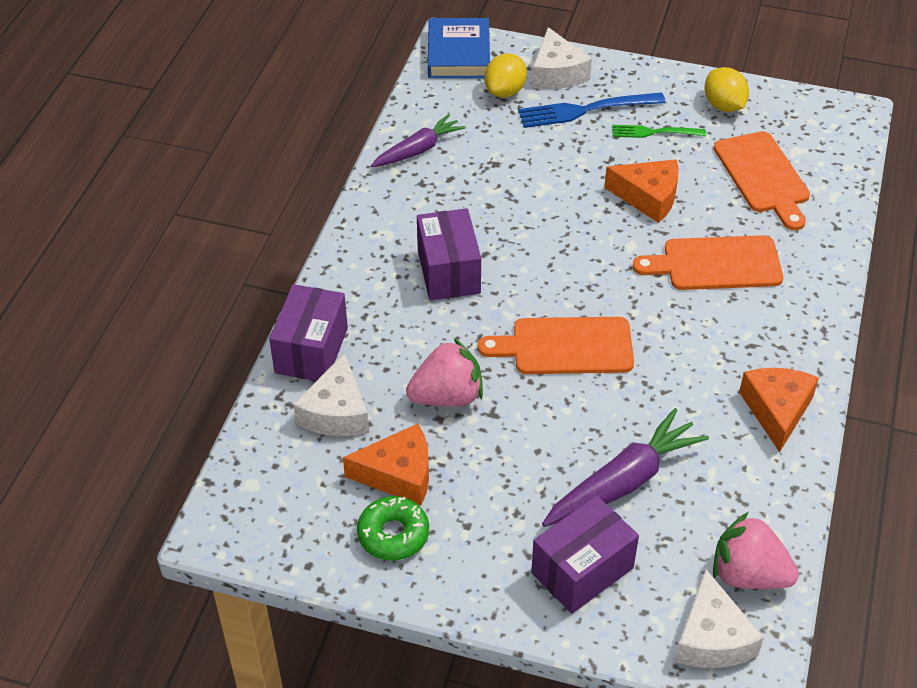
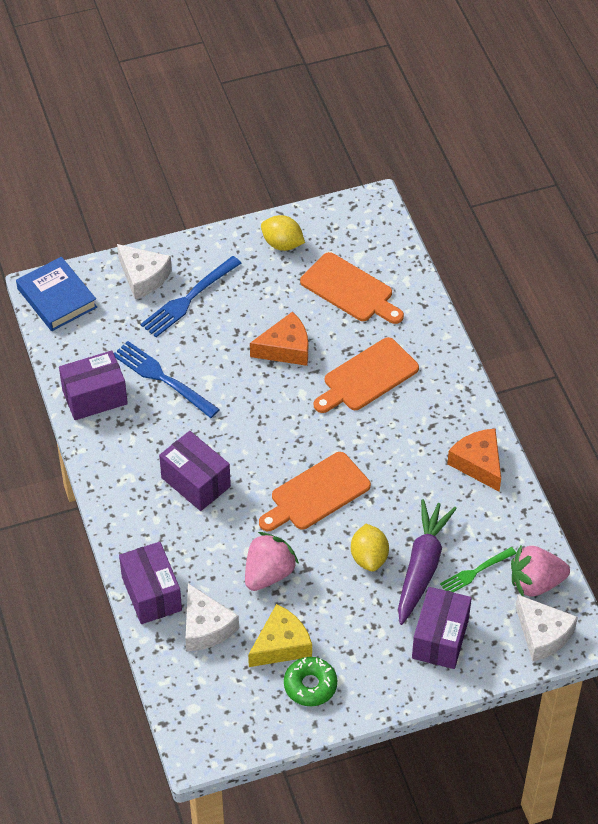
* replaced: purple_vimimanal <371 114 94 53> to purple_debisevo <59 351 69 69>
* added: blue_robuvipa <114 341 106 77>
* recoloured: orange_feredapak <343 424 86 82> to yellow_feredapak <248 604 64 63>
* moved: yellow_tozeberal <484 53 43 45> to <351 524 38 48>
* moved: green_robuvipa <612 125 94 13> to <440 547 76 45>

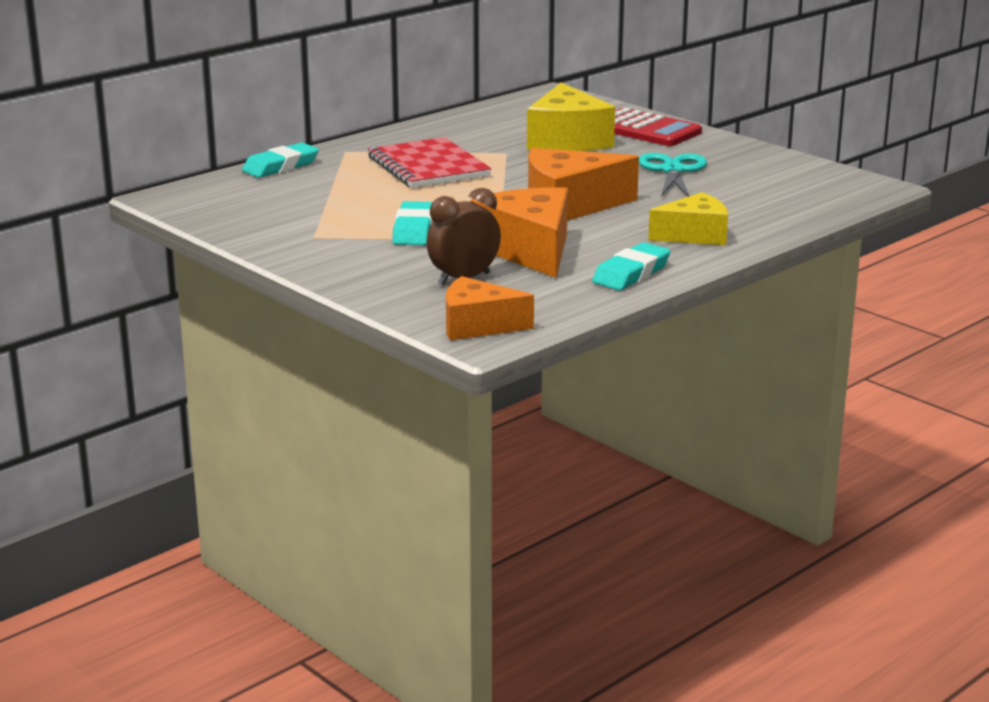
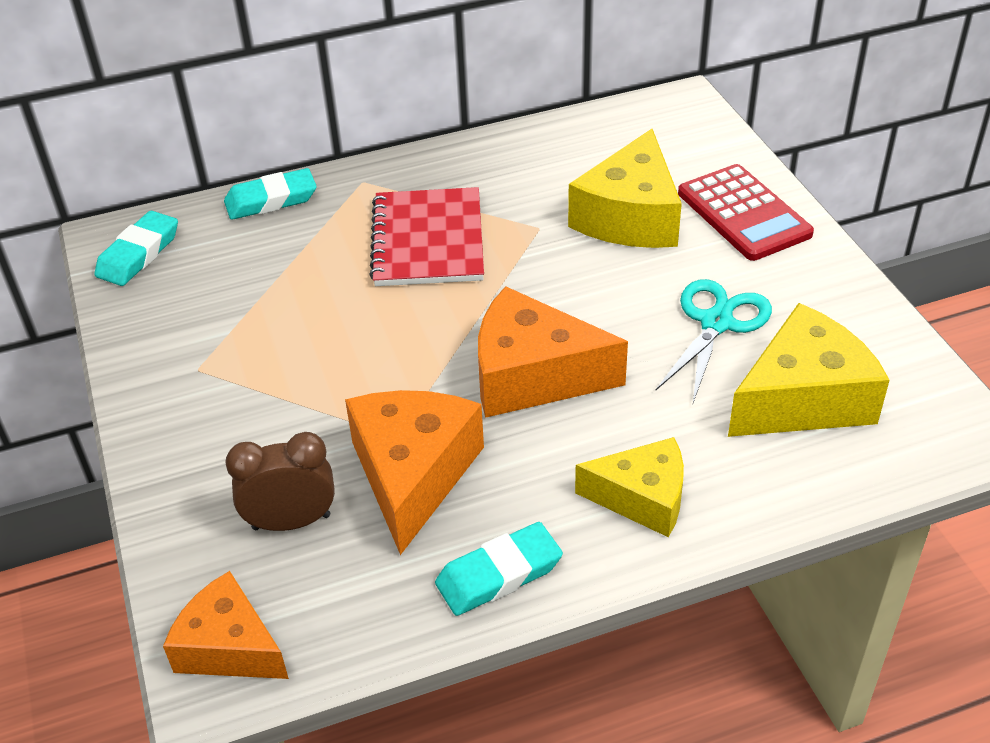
* moved: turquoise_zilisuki <392 201 41 44> to <95 211 83 75>
* added: yellow_feredapak <728 303 162 134>

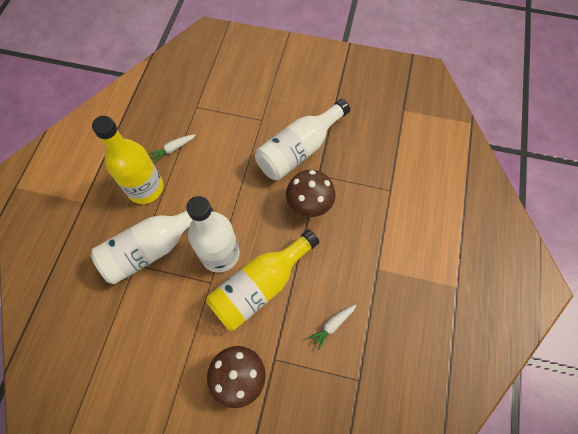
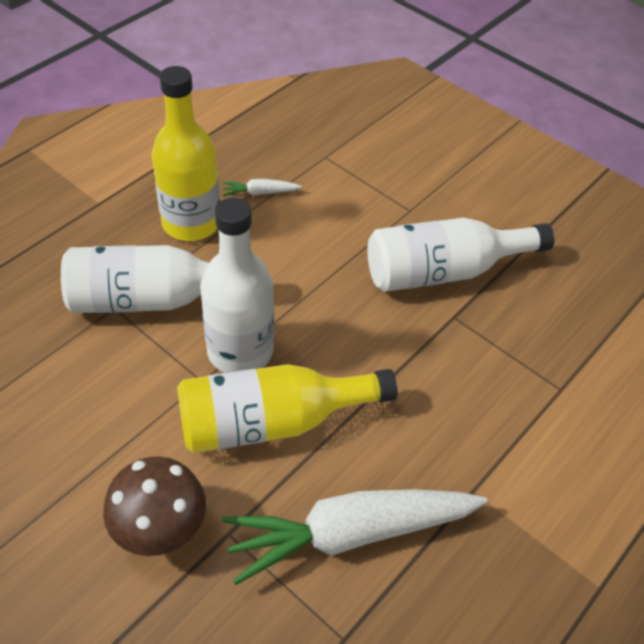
* resized: white_vimimanal <308 304 48 46> = <222 489 266 96> x2.45
* removed: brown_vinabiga <286 170 50 47>

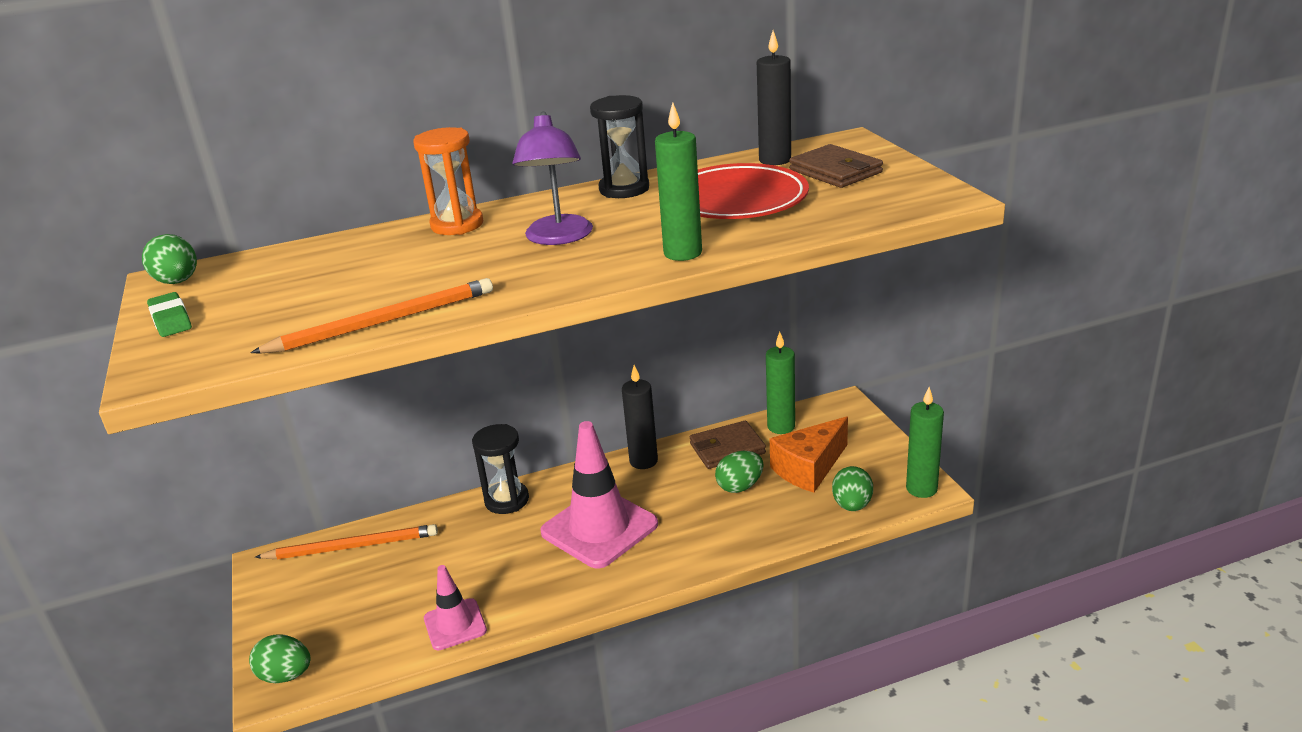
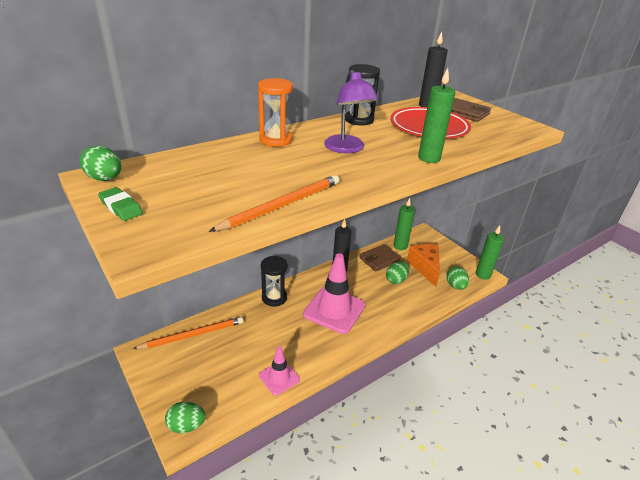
* turned: orange_feredapak <770 416 78 77> = <407 244 33 43> 135 degrees clockwise

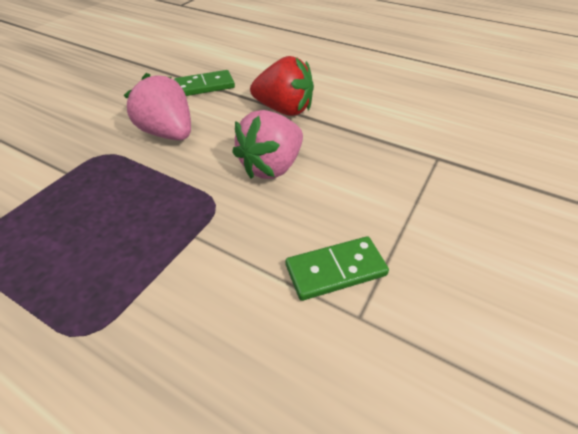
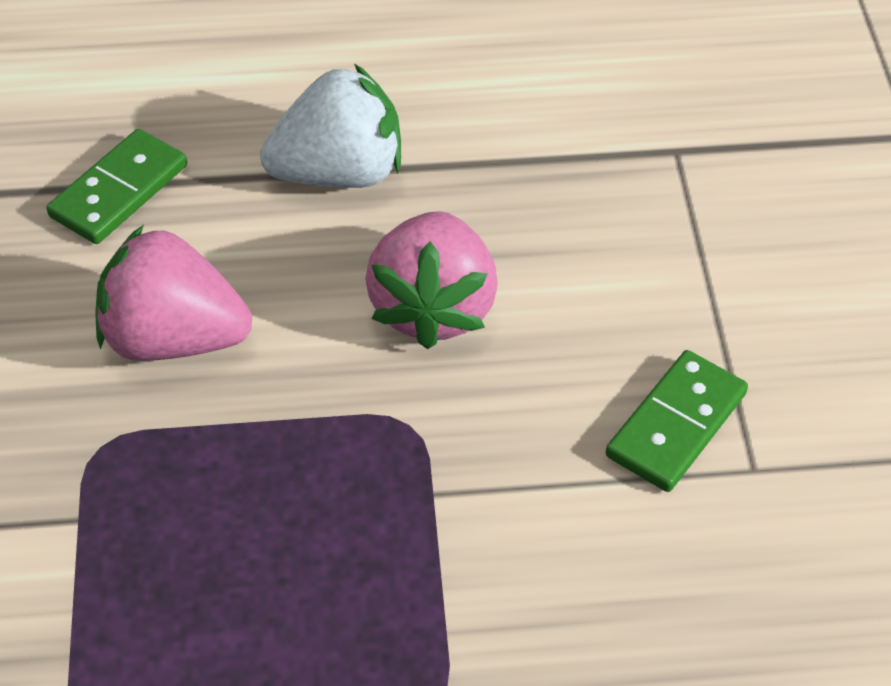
* recoloured: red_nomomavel <250 56 64 60> to white_nomomavel <260 64 141 124>

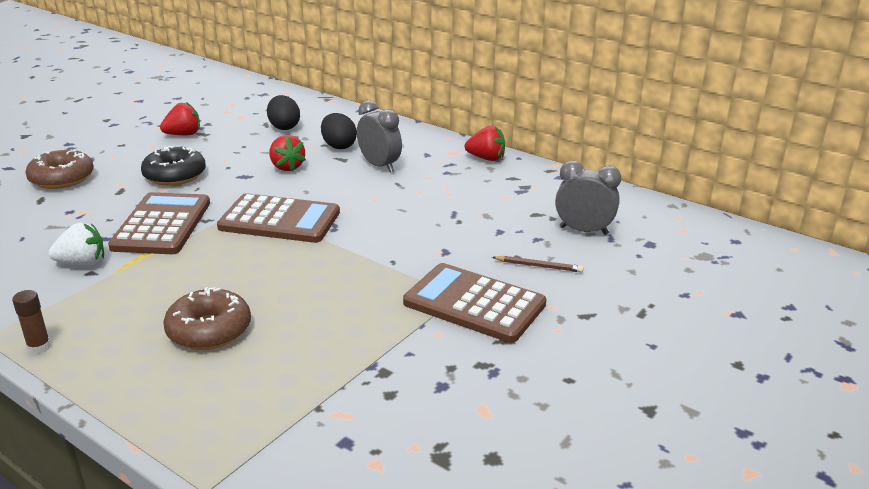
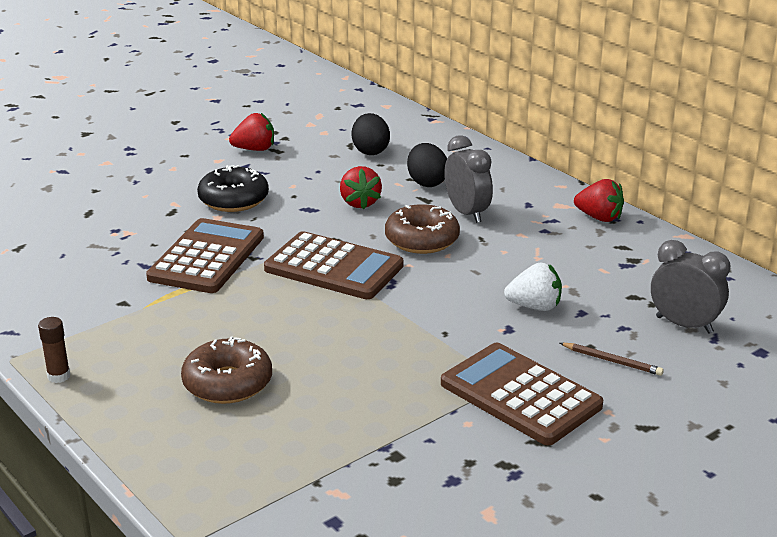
* moved: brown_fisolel <25 150 69 39> to <385 204 75 50>
* moved: white_nomomavel <49 223 55 43> to <504 263 58 48>

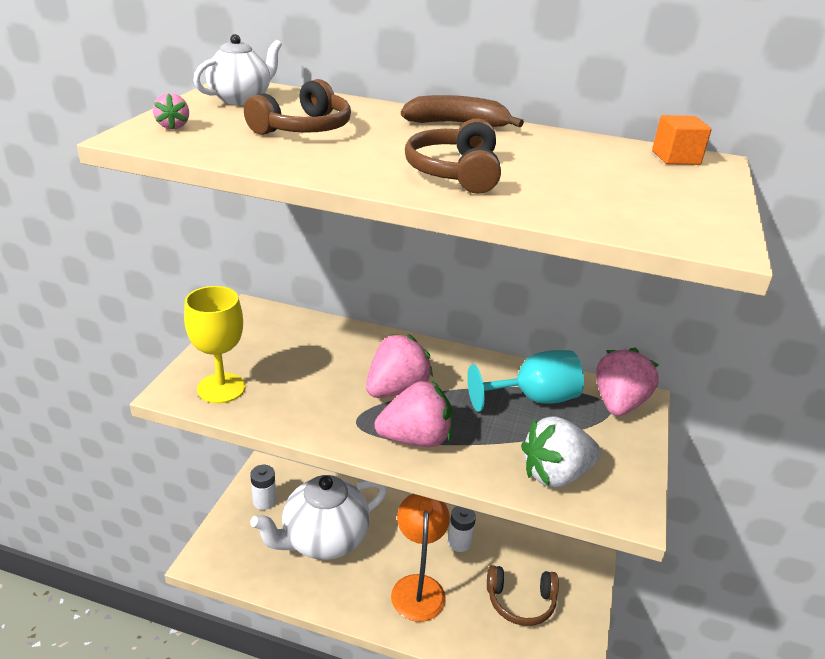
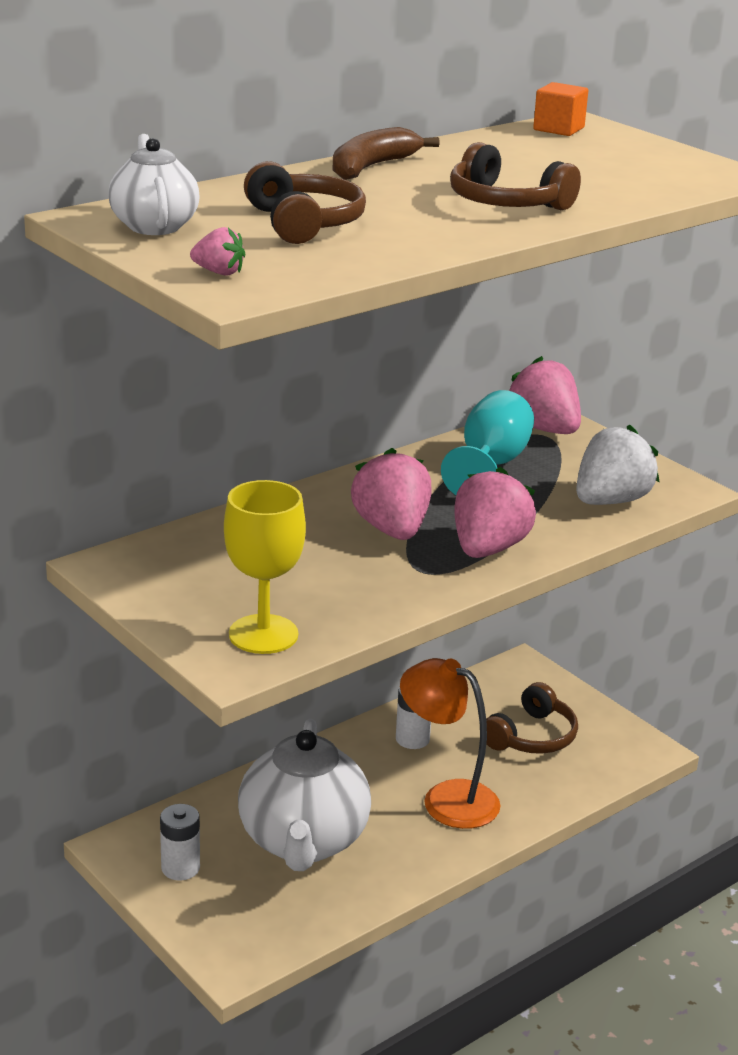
* turned: white_nomomavel <521 416 80 71> = <576 424 84 81> 150 degrees counterclockwise

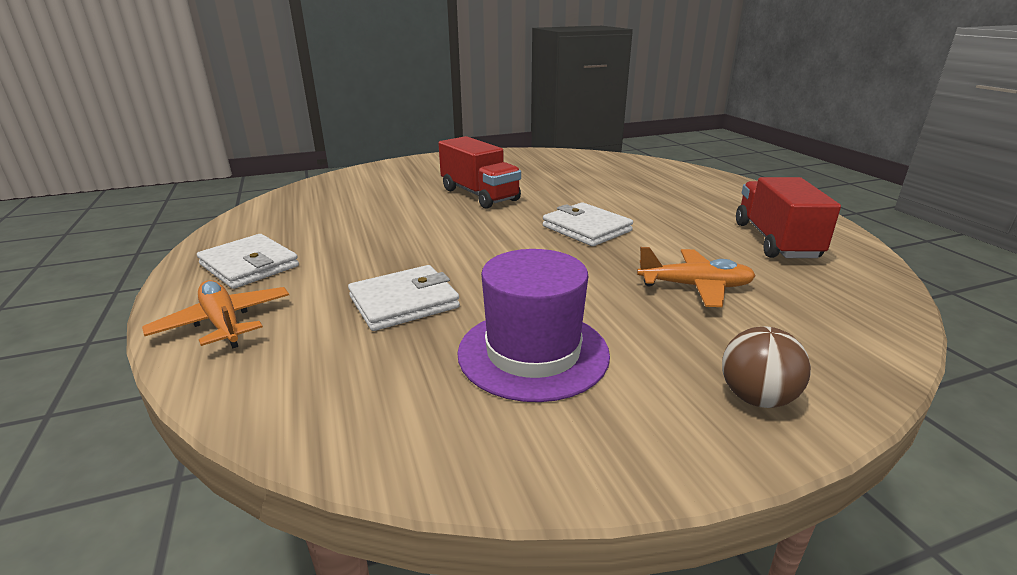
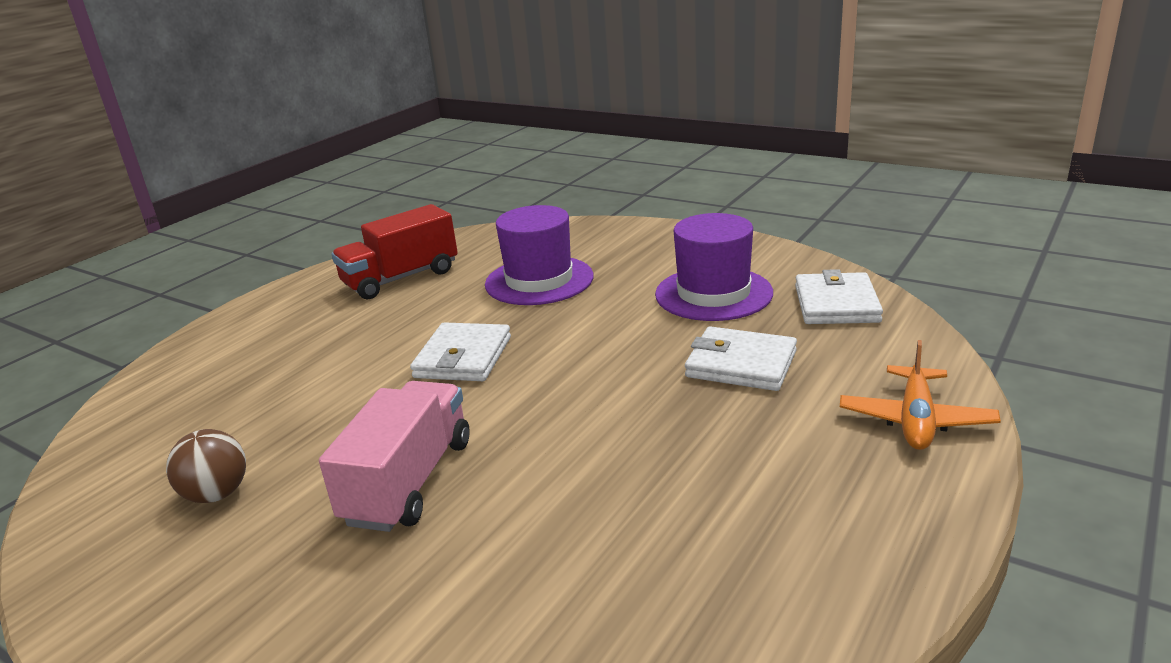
* moved: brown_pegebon <722 327 89 81> to <166 429 80 74>
* recoloured: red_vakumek <438 136 83 73> to pink_vakumek <319 381 151 151>
* replaced: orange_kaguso <637 247 119 60> to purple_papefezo <485 205 109 100>
* moved: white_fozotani <197 234 102 55> to <795 269 88 55>

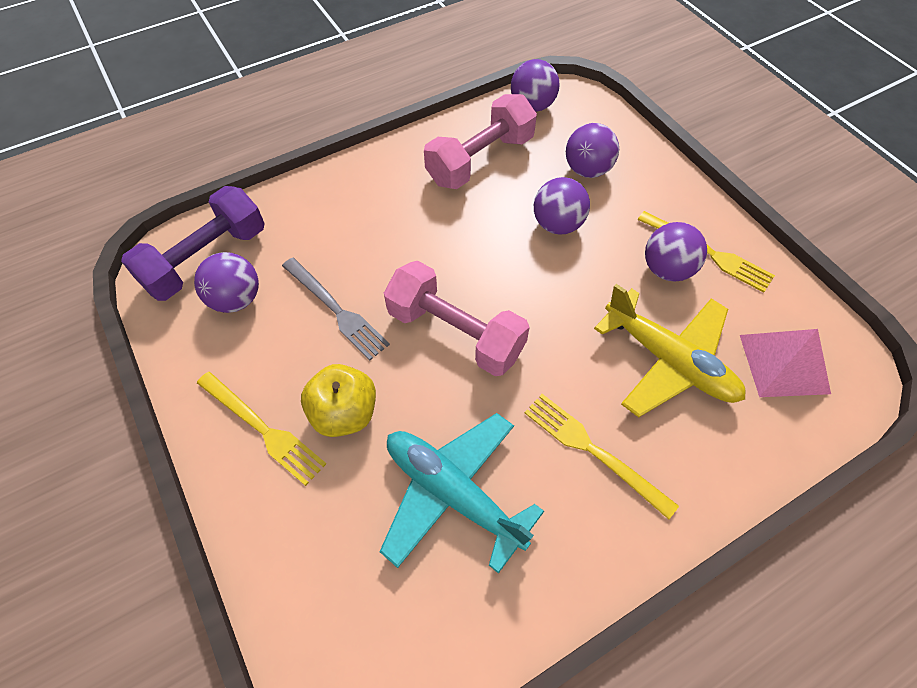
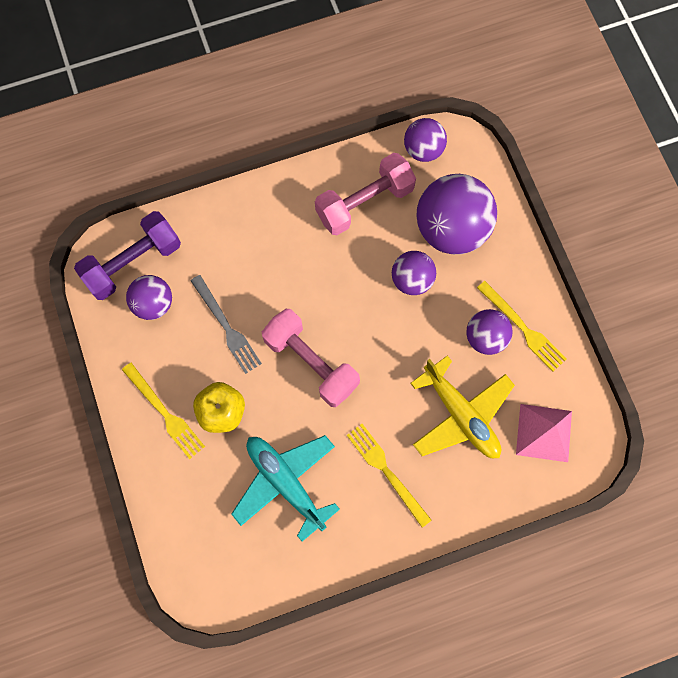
* resized: purple_pegebon <566 123 53 55> = <417 174 80 80> x1.79

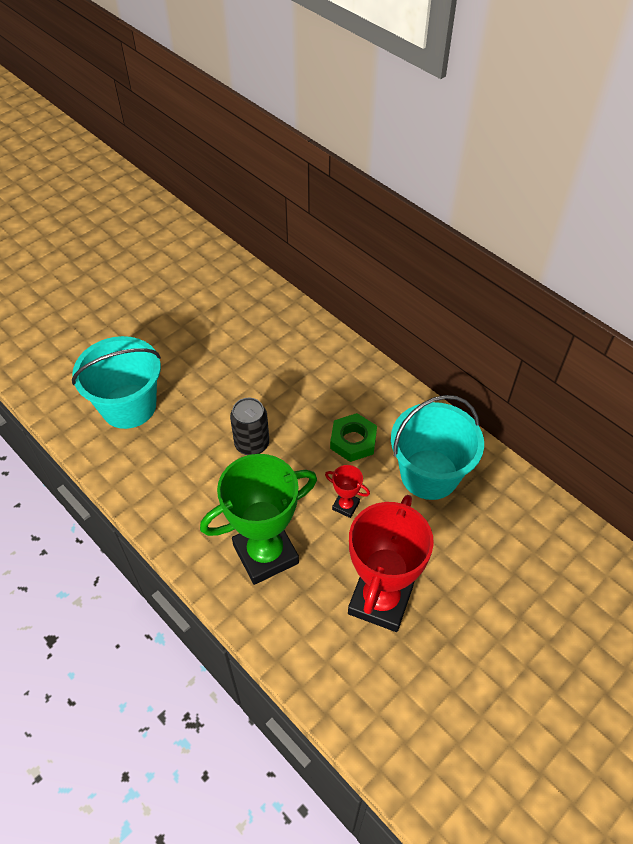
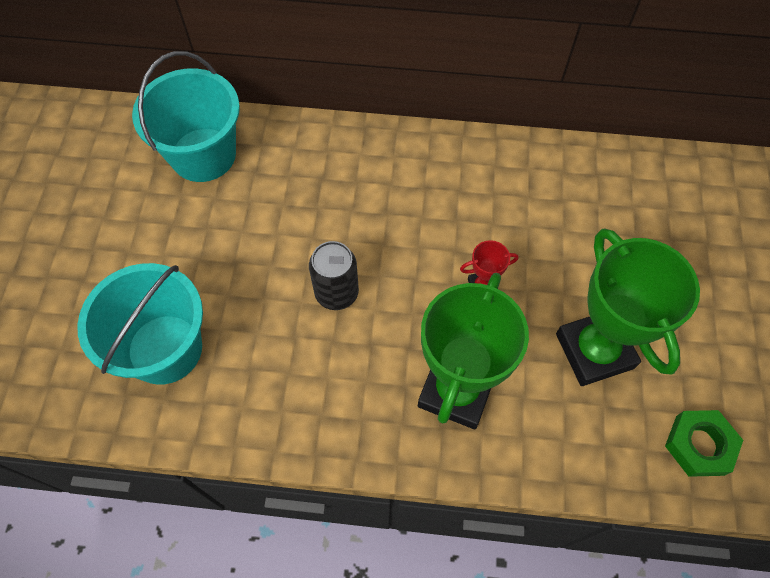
* moved: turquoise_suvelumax <391 395 93 105> to <132 51 108 131>
* recoloured: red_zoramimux <348 495 86 137> to green_zoramimux <556 228 144 158>
* moved: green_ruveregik <330 413 47 49> to <665 410 78 67>

